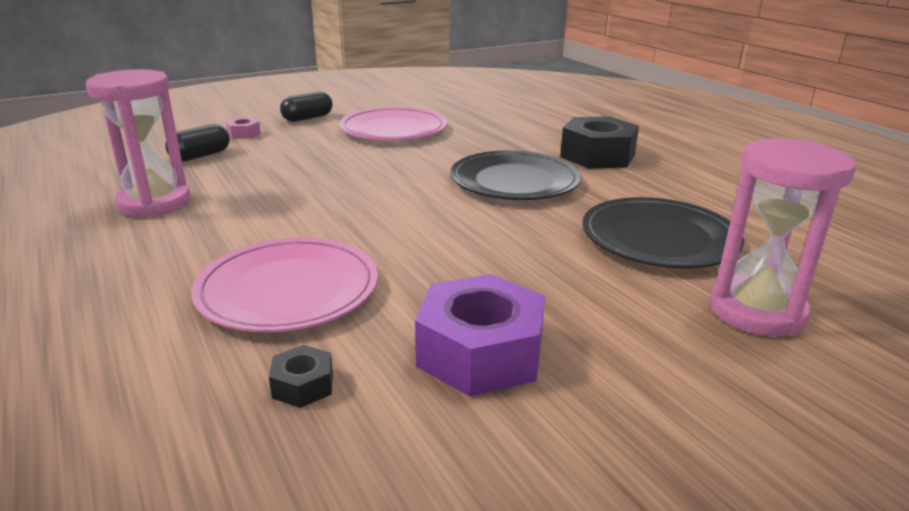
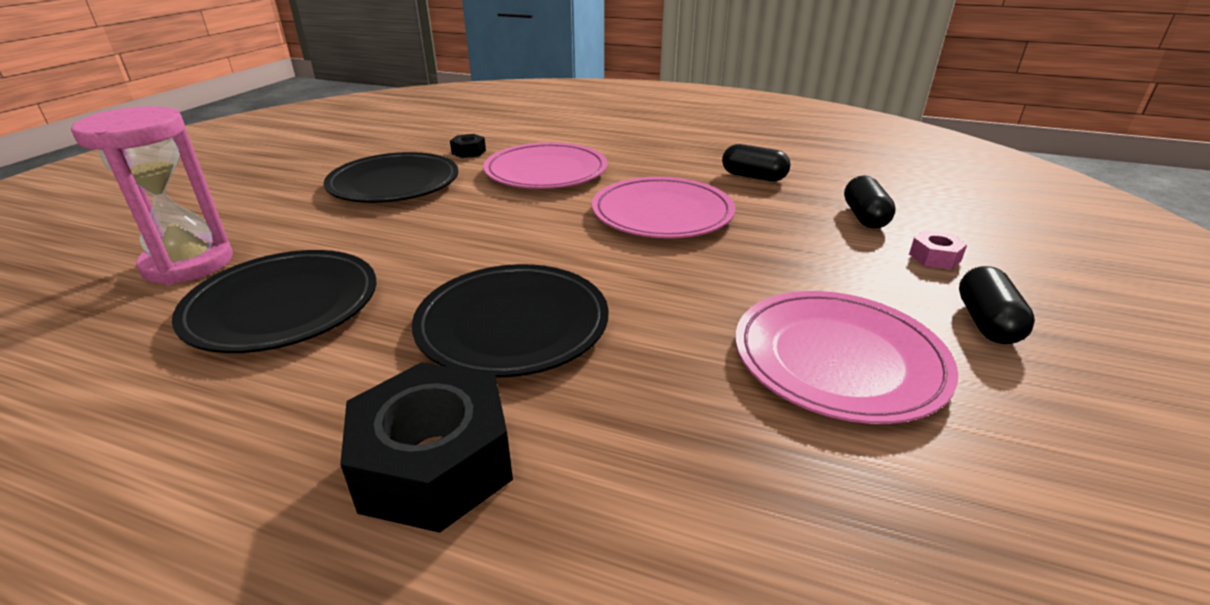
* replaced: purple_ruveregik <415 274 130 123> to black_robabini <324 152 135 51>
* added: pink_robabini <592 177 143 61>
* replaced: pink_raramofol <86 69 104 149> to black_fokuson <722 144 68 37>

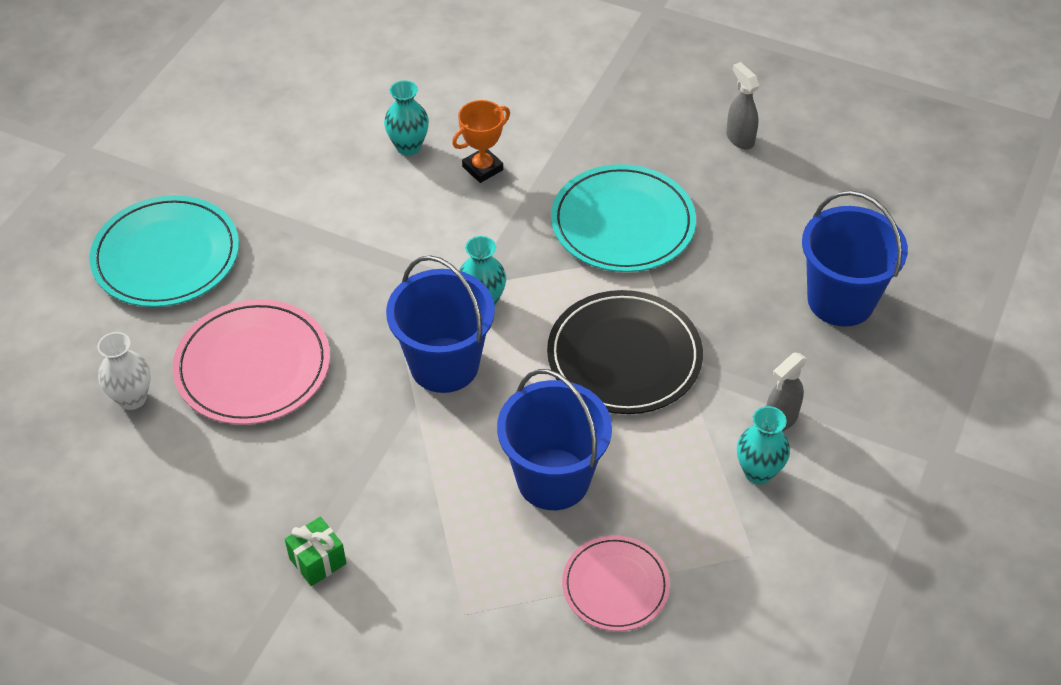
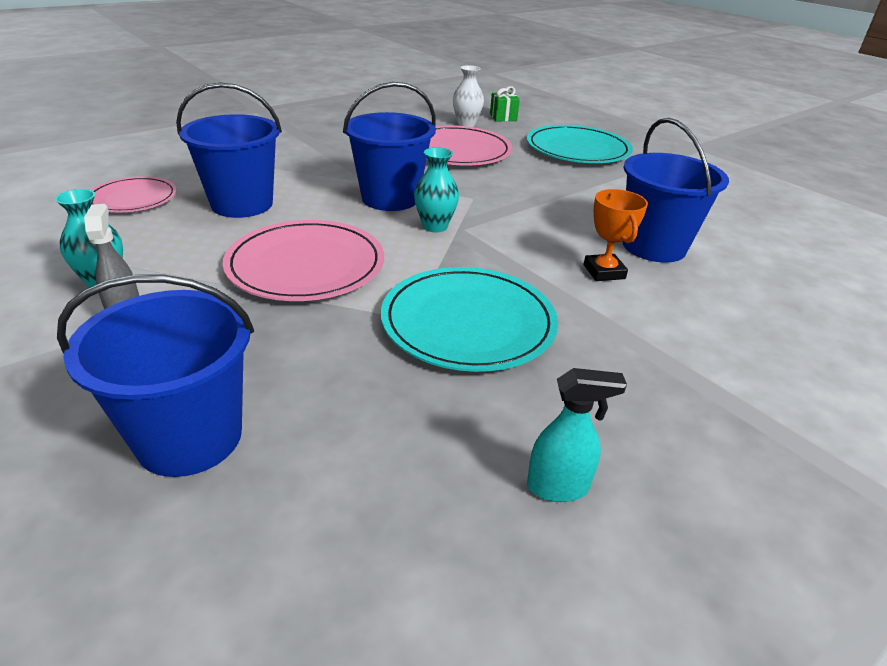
* recoloured: black_robabini <547 290 156 124> to pink_robabini <223 220 161 81>
* moved: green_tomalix <285 517 61 69> to <490 86 30 35>
* recoloured: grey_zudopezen <726 62 34 87> to turquoise_zudopezen <527 368 100 134>
* replaced: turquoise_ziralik <384 80 45 76> to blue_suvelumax <623 118 106 144>

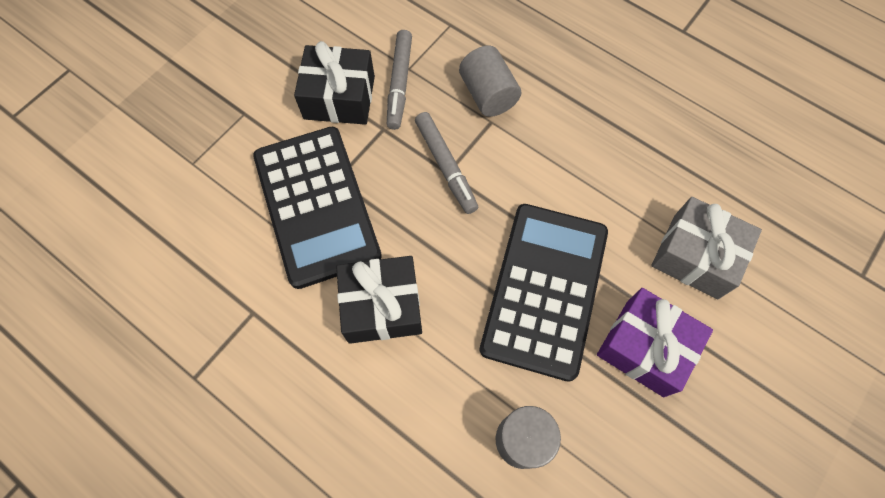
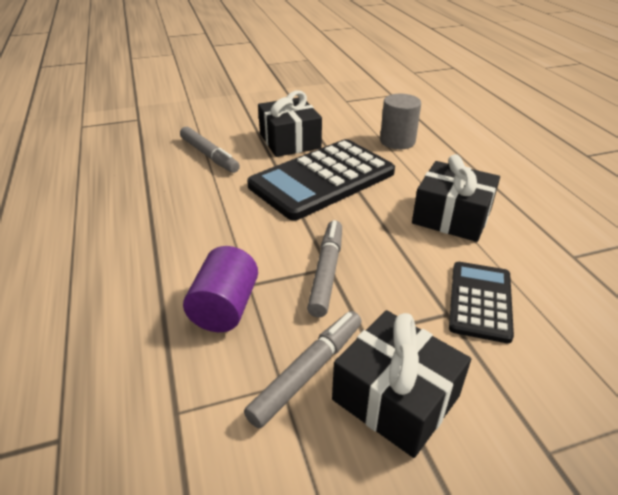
* replaced: grey_tomalix <651 197 111 102> to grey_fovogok <180 127 60 46>
* recoloured: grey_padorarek <459 46 62 71> to purple_padorarek <183 246 75 86>
* recoloured: purple_tomalix <597 288 116 109> to black_tomalix <258 91 64 66>
* resized: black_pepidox <253 127 129 162> = <449 262 65 81> x0.55

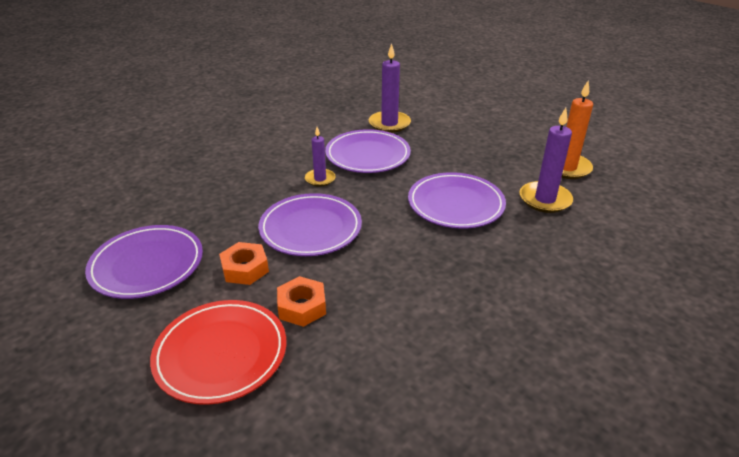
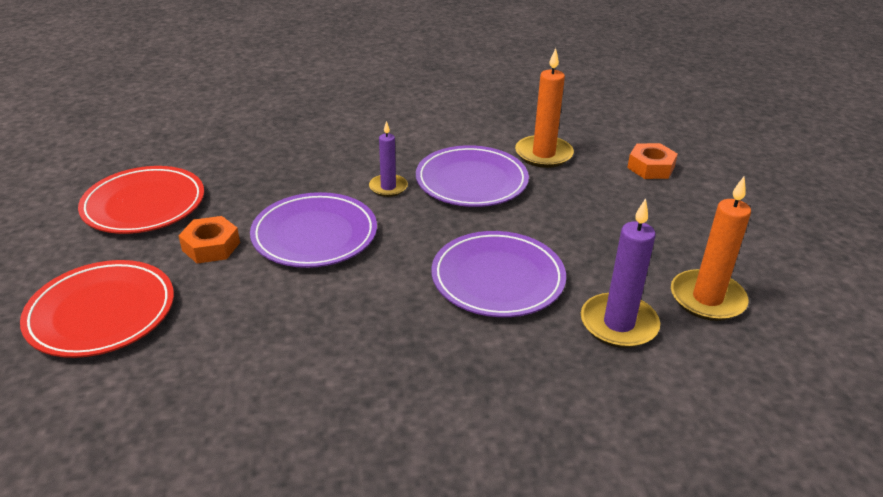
* recoloured: purple_robabini <85 225 118 74> to red_robabini <78 166 126 68>
* recoloured: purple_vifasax <369 43 42 90> to orange_vifasax <515 48 59 120>
* moved: orange_ruveregik <277 276 49 51> to <627 143 51 36>

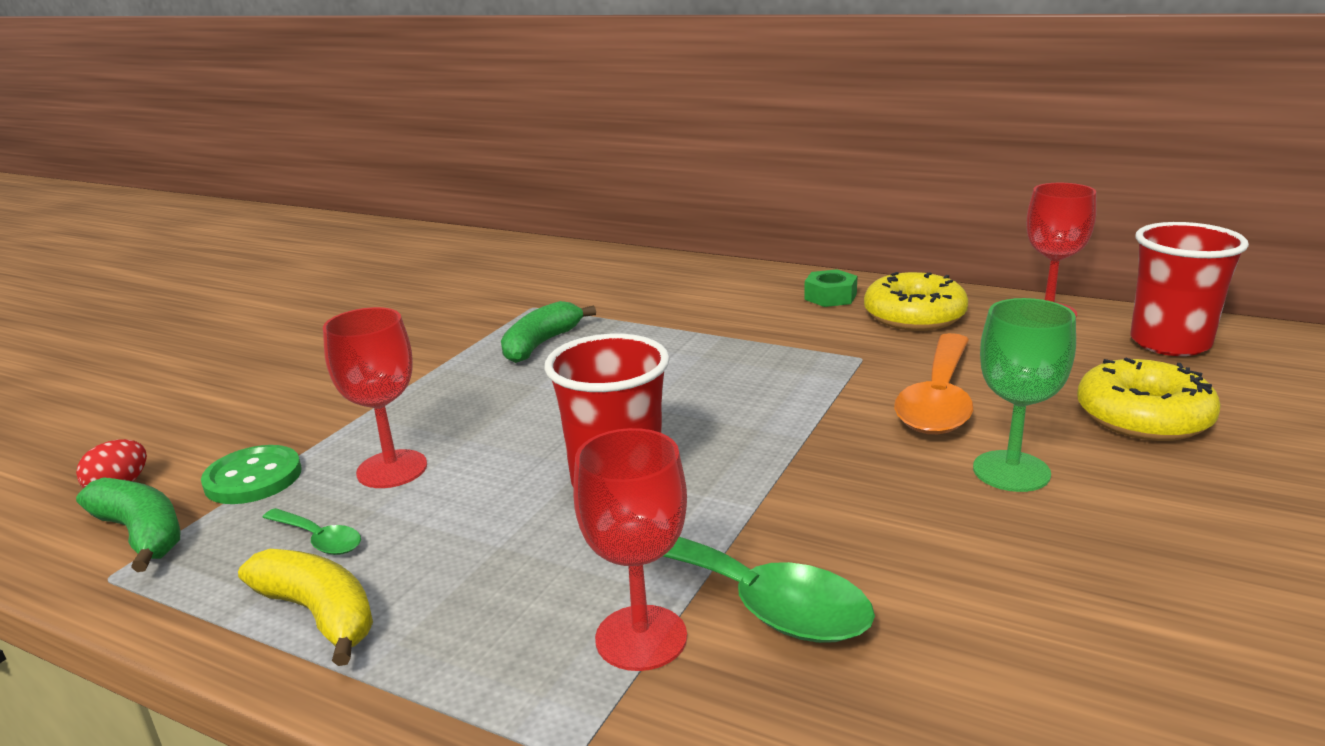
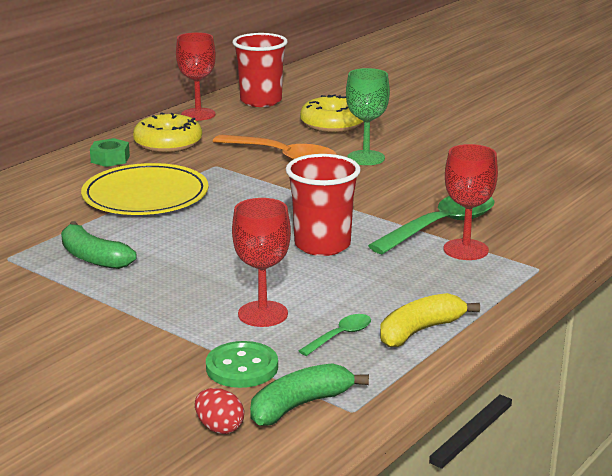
* added: yellow_robabini <81 163 128 52>

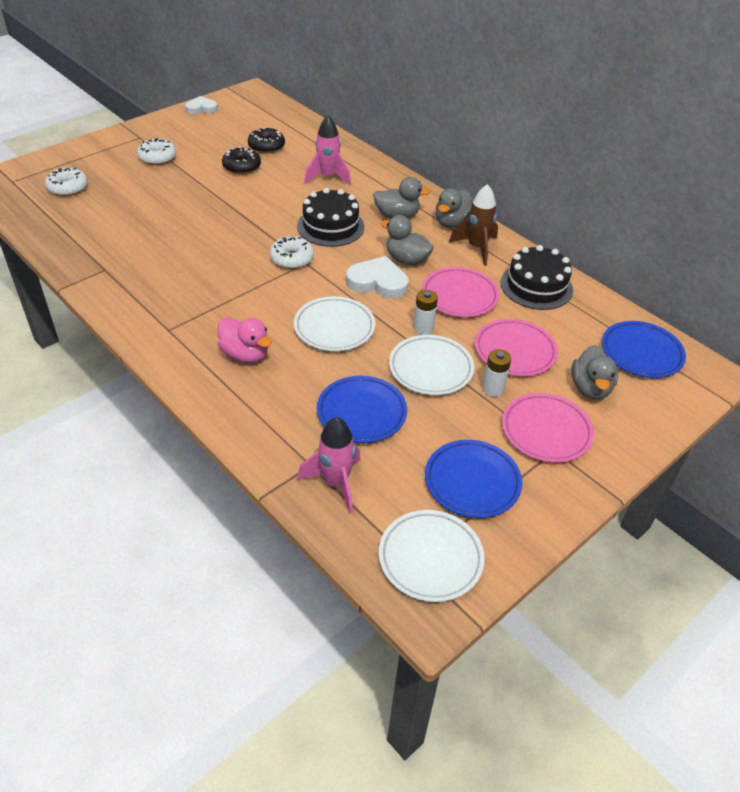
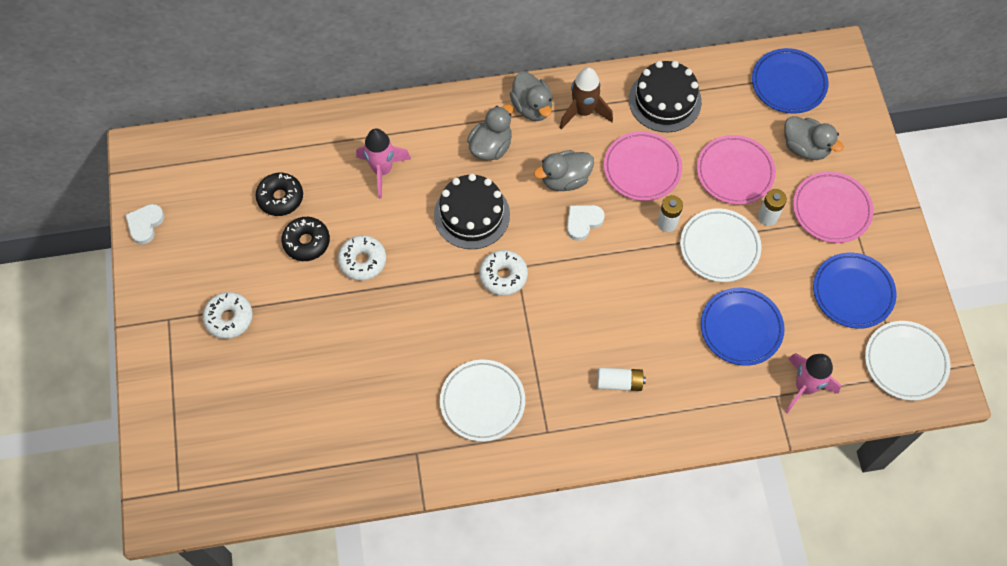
* moved: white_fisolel <45 168 43 28> to <338 235 48 46>
* moved: white_robabini <294 296 81 55> to <440 360 85 82>
* resized: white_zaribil <346 256 63 43> = <567 205 38 36> x0.65
* replaced: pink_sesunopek <218 317 54 46> to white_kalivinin <597 368 49 23>

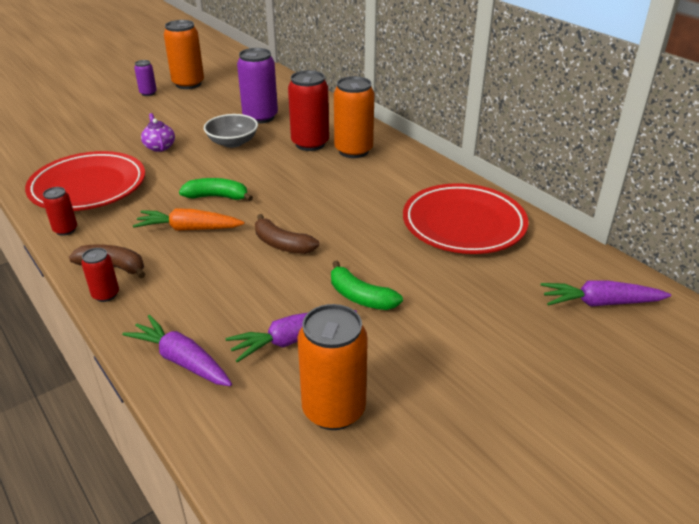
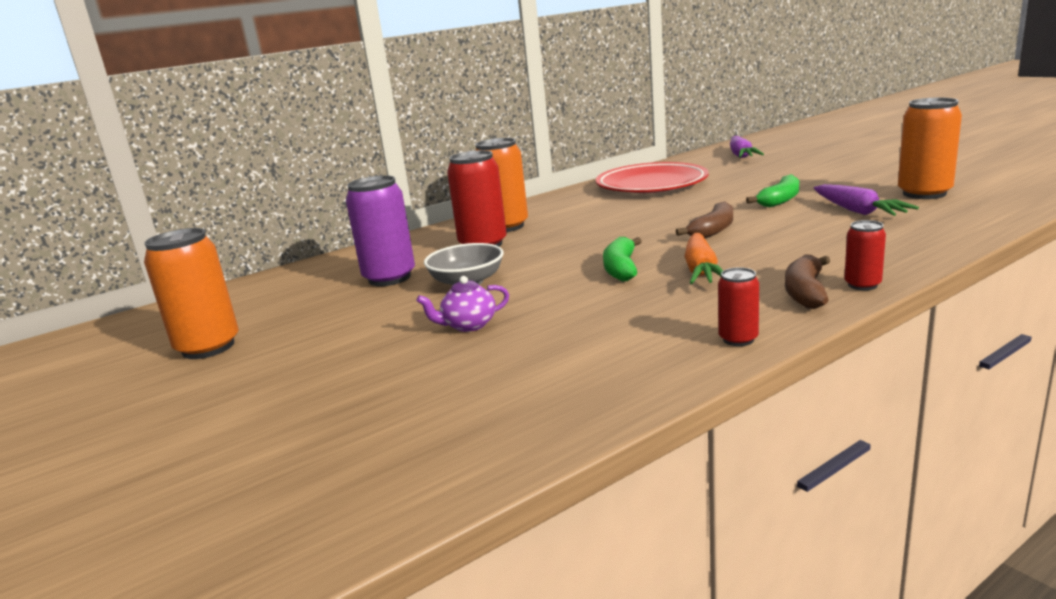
* removed: red_robabini <25 151 120 60>
* removed: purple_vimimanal <122 315 110 71>
* removed: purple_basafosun <134 60 23 36>

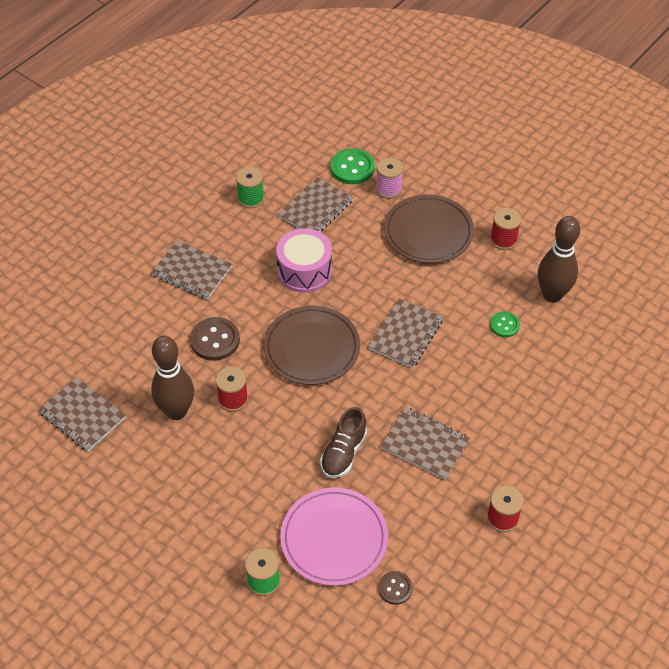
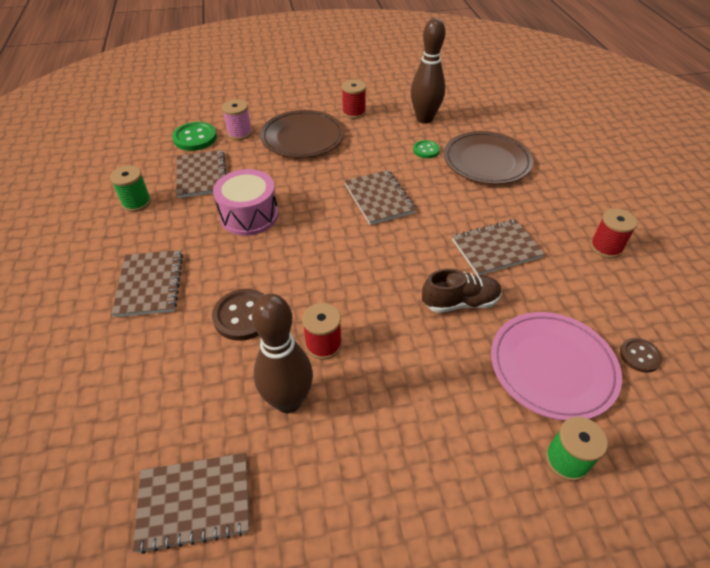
* turned: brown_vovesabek <151 240 81 59> = <111 250 72 67> 75 degrees counterclockwise
* turned: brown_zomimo <320 407 47 71> = <422 269 80 44> 75 degrees counterclockwise
* moved: brown_robabini <263 306 97 79> to <444 131 89 53>

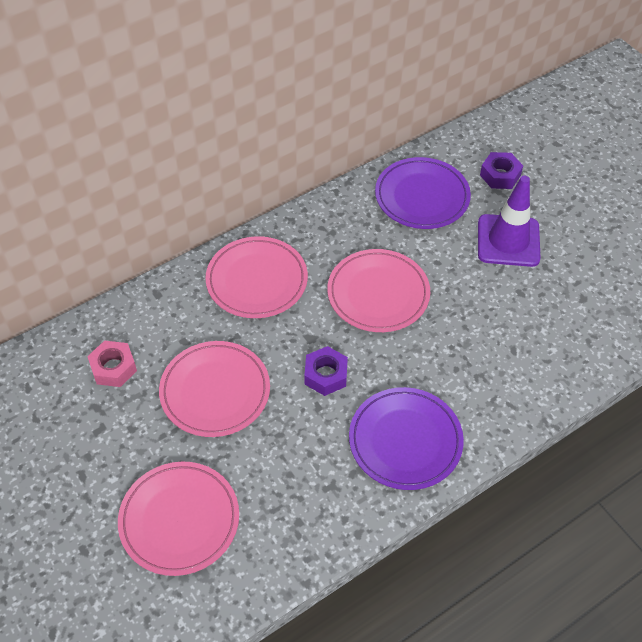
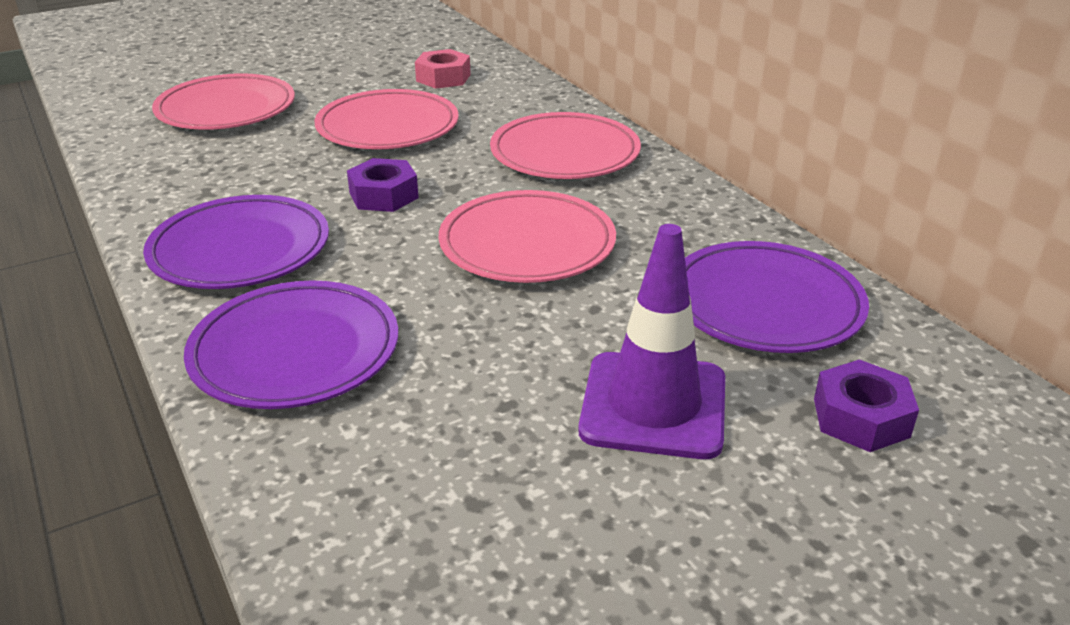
* added: purple_robabini <184 281 214 128>

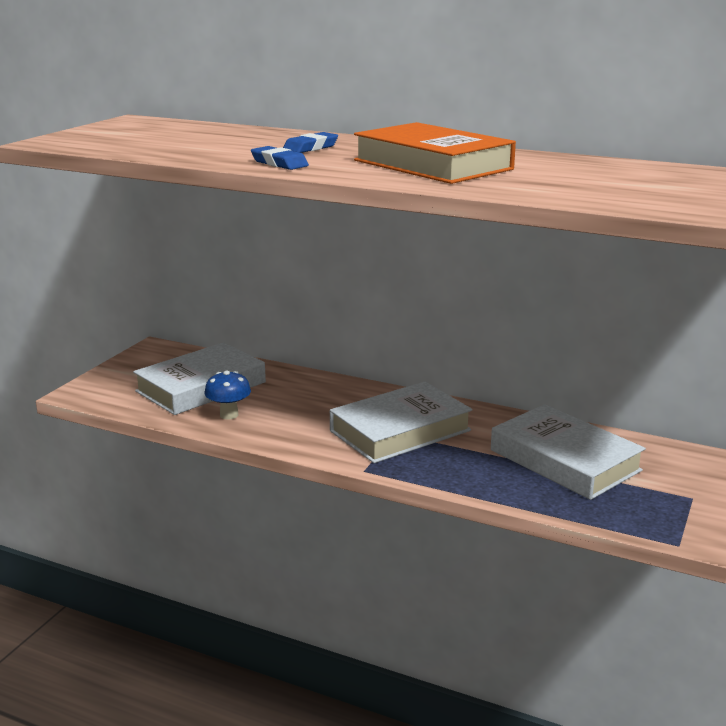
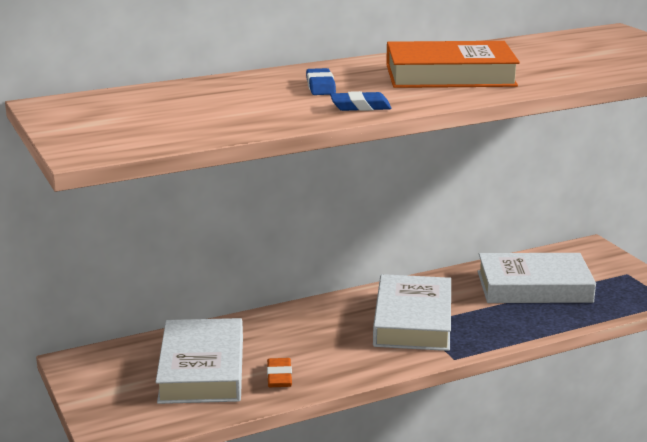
* replaced: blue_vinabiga <204 370 47 50> to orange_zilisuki <267 358 25 29>

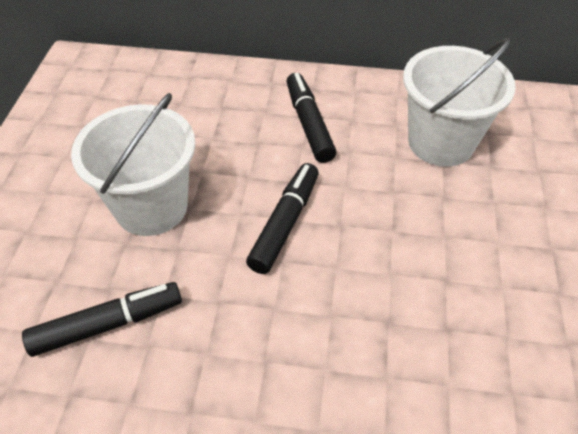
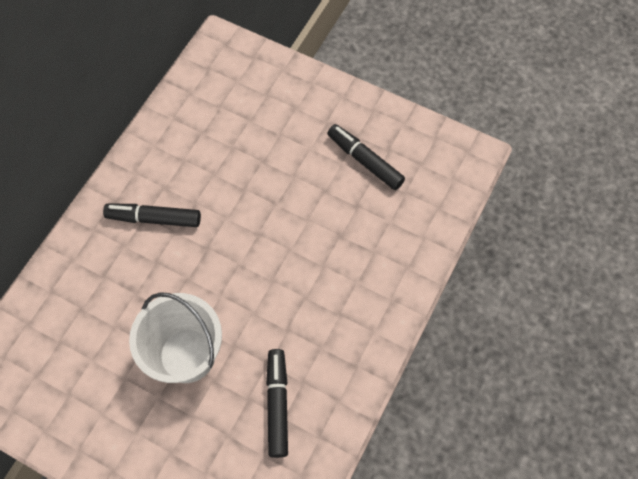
* moved: black_fovogok <246 163 73 111> to <327 124 78 66>
* removed: white_suvelumax <403 38 113 129>

